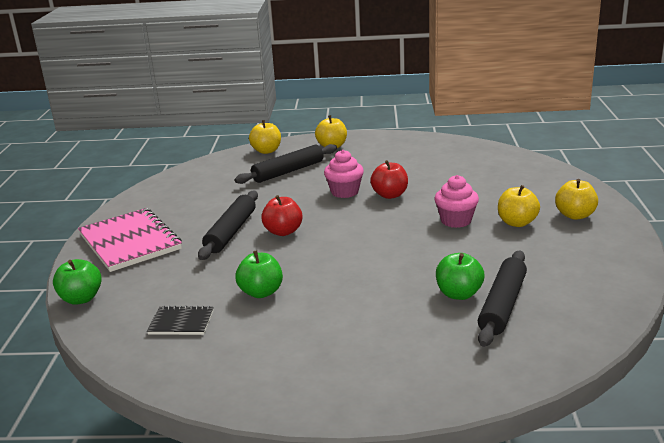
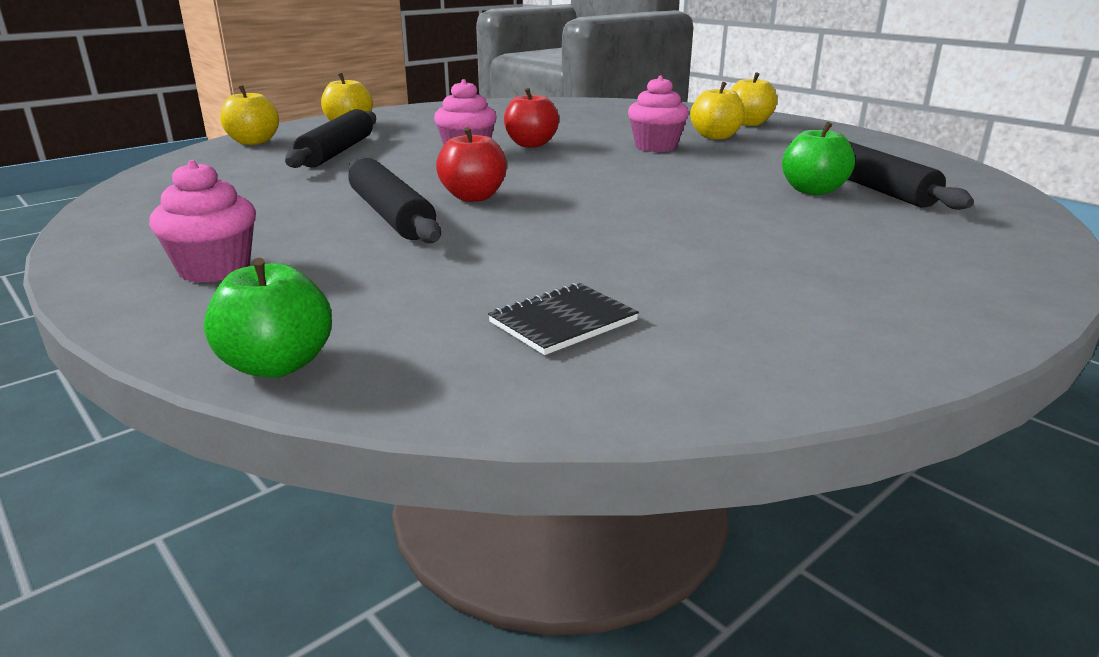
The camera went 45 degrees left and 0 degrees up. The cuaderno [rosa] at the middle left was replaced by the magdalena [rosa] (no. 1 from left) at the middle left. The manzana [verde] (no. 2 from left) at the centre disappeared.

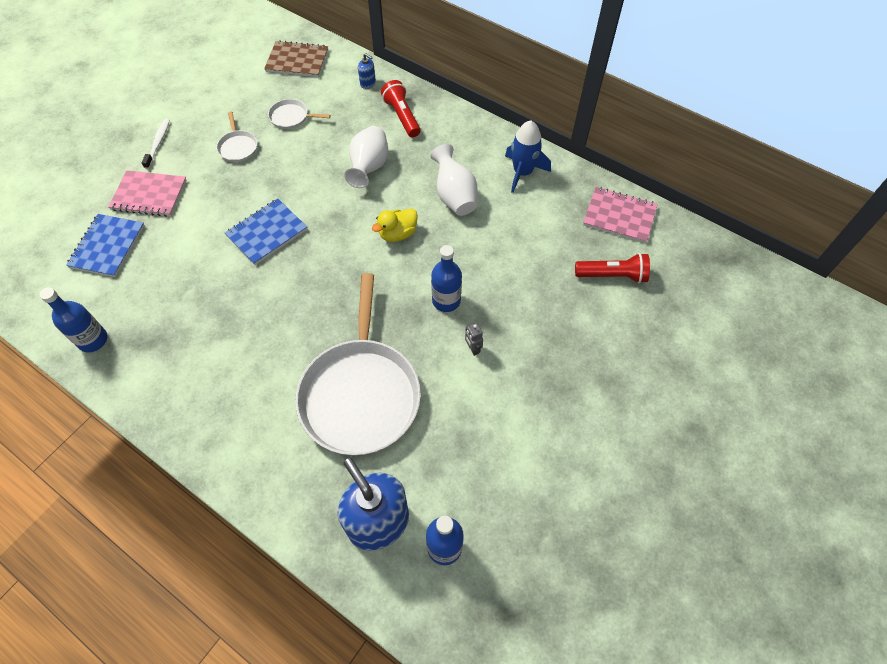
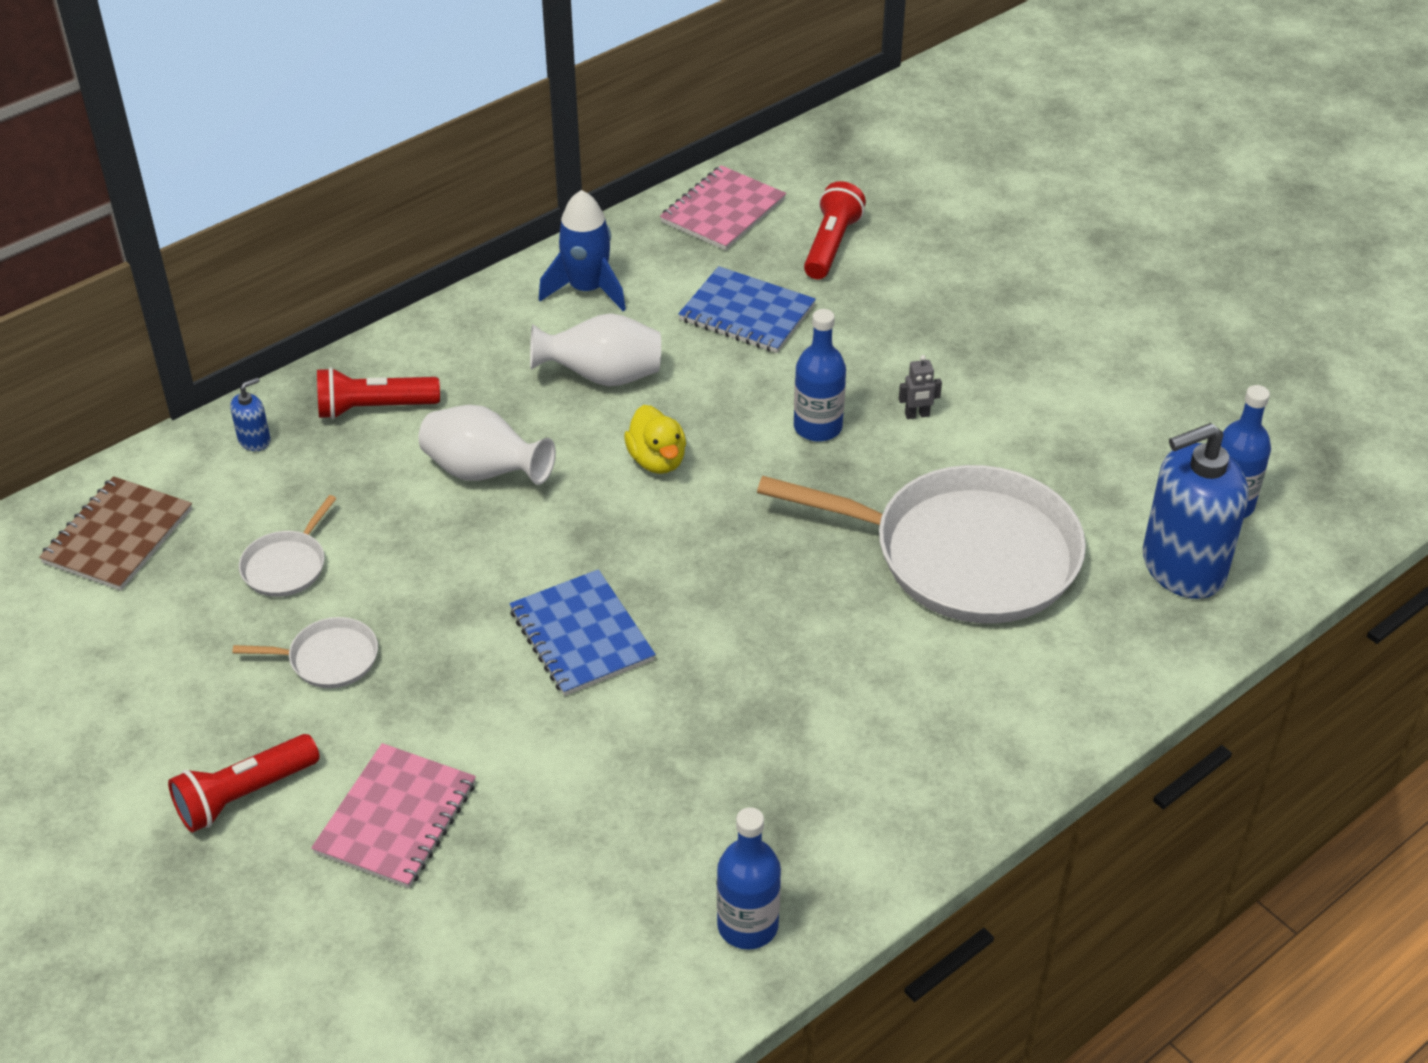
The camera went 75 degrees left and 15 degrees down. The cepillo de dientes [blanco] at the top left was replaced by the lámpara de mano [rojo] (no. 1 from left) at the bottom left. The cuaderno [azul] (no. 1 from left in the first image) moved from the middle left to the top centre.

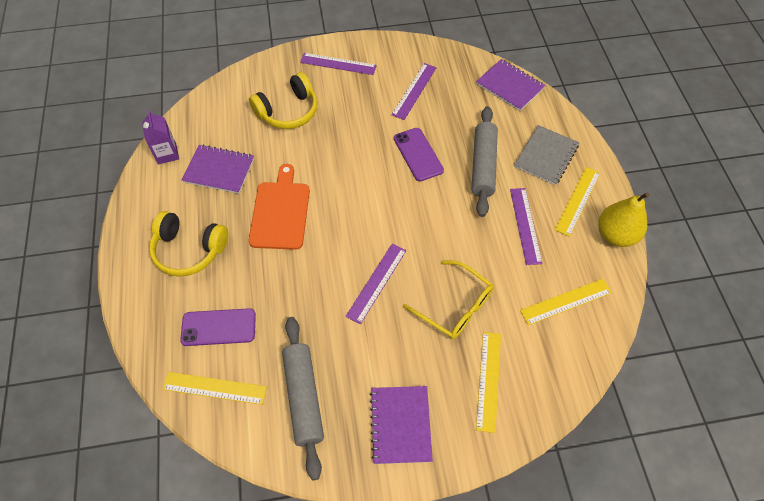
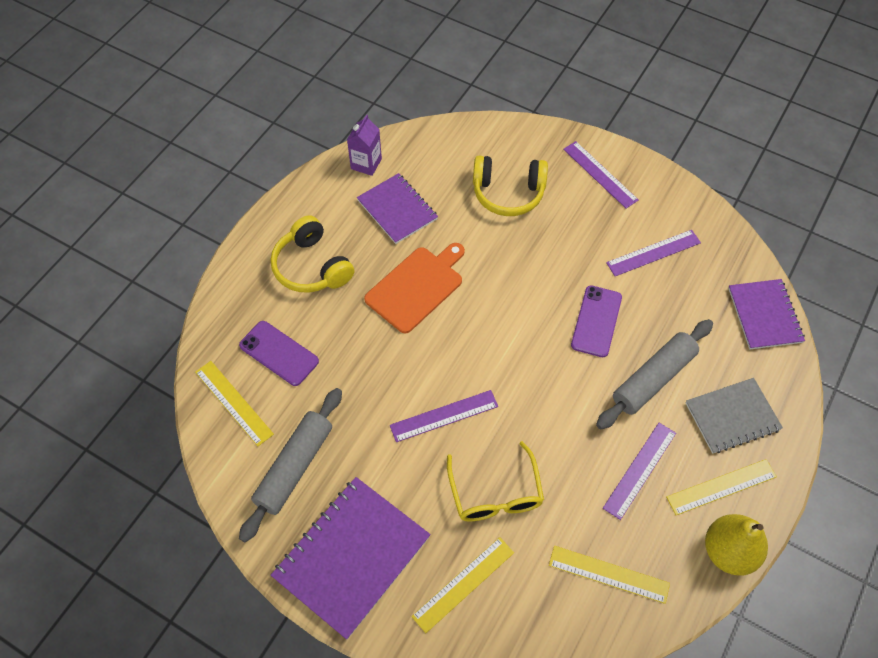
The camera went 40 degrees right and 0 degrees up. The cuaderno [morado] (no. 2 from left in the first image) at the bottom centre changed to 1.55 times the size.

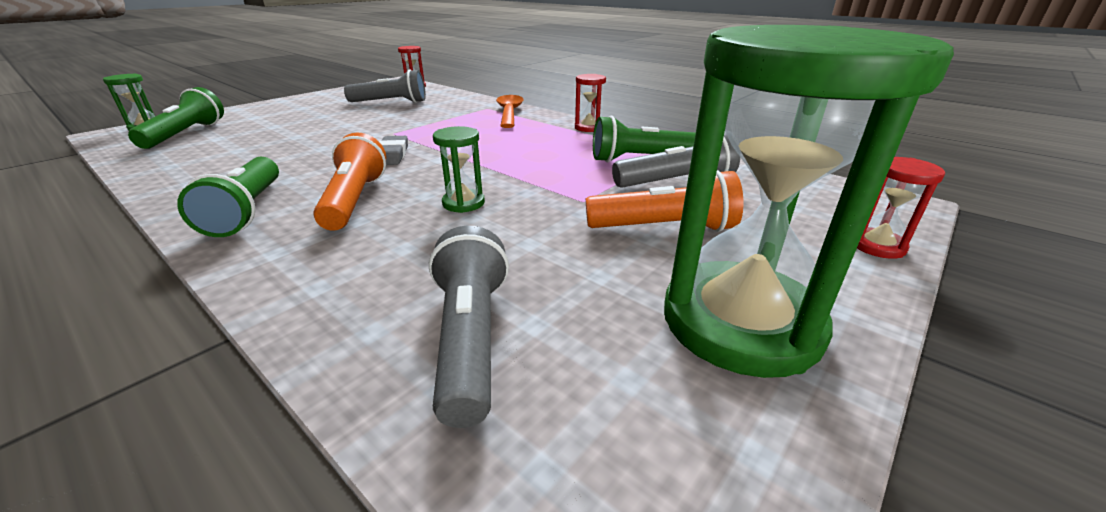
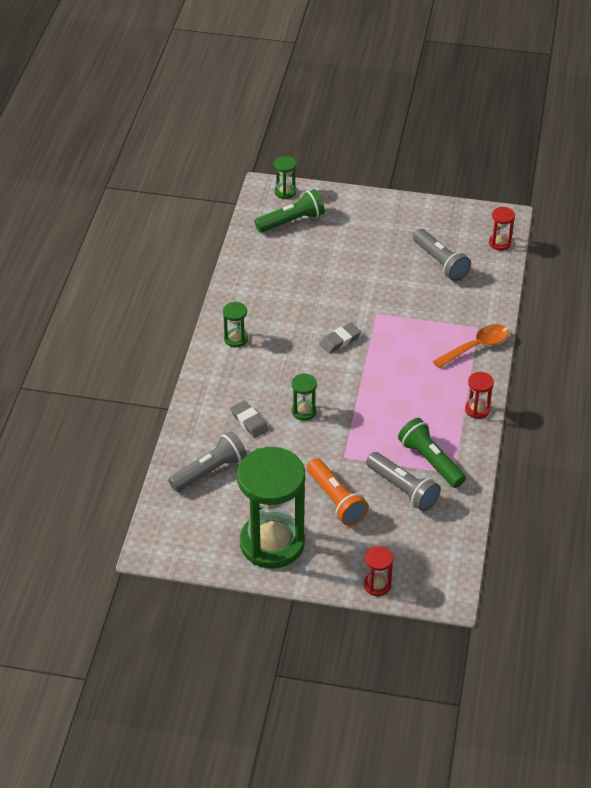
The camera went 60 degrees right and 15 degrees up. The lámpara de mano [verde] (no. 2 from left) at the middle left was replaced by the reloj de arena [verde] (no. 1 from left) at the centre. The goma de borrar [gris] (no. 1 from left) at the centre appeared. The lámpara de mano [naranja] (no. 1 from left) at the middle left disappeared.

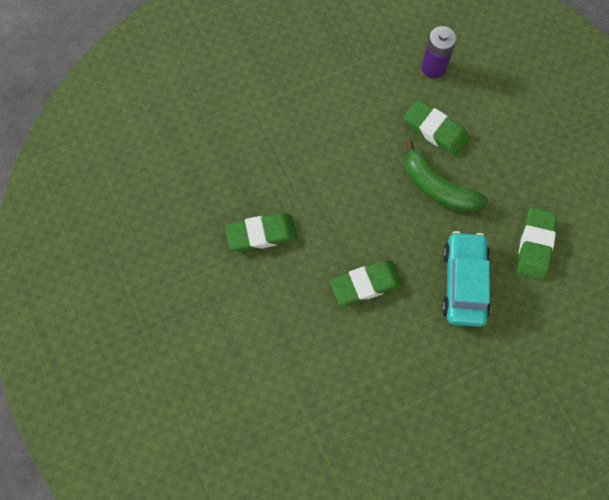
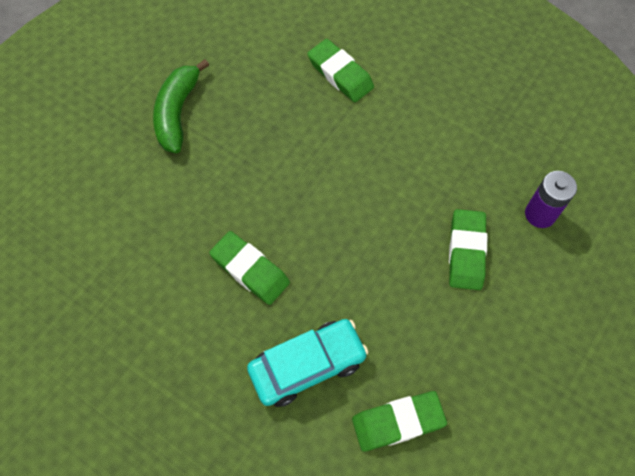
The camera went 60 degrees right and 5 degrees down. The plátano [verde] moved from the middle right to the top left. The goma de borrar [verde] (no. 1 from left in the first image) moved from the centre to the top centre.

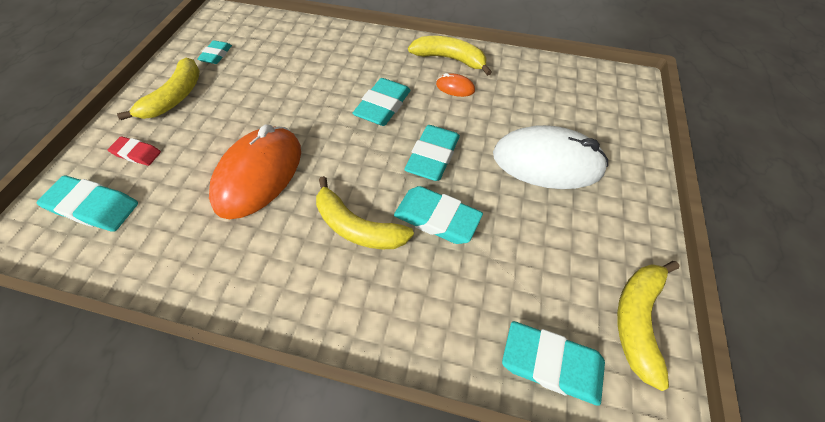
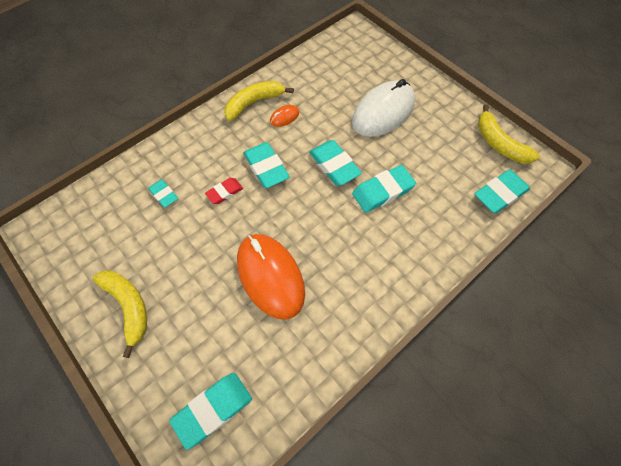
The camera went 55 degrees left and 5 degrees up. The goma de borrar [turquesa] (no. 2 from left in the first image) moved from the top left to the middle left. The goma de borrar [rojo] moved from the middle left to the centre. The plátano [amarillo] (no. 2 from left) at the centre disappeared.

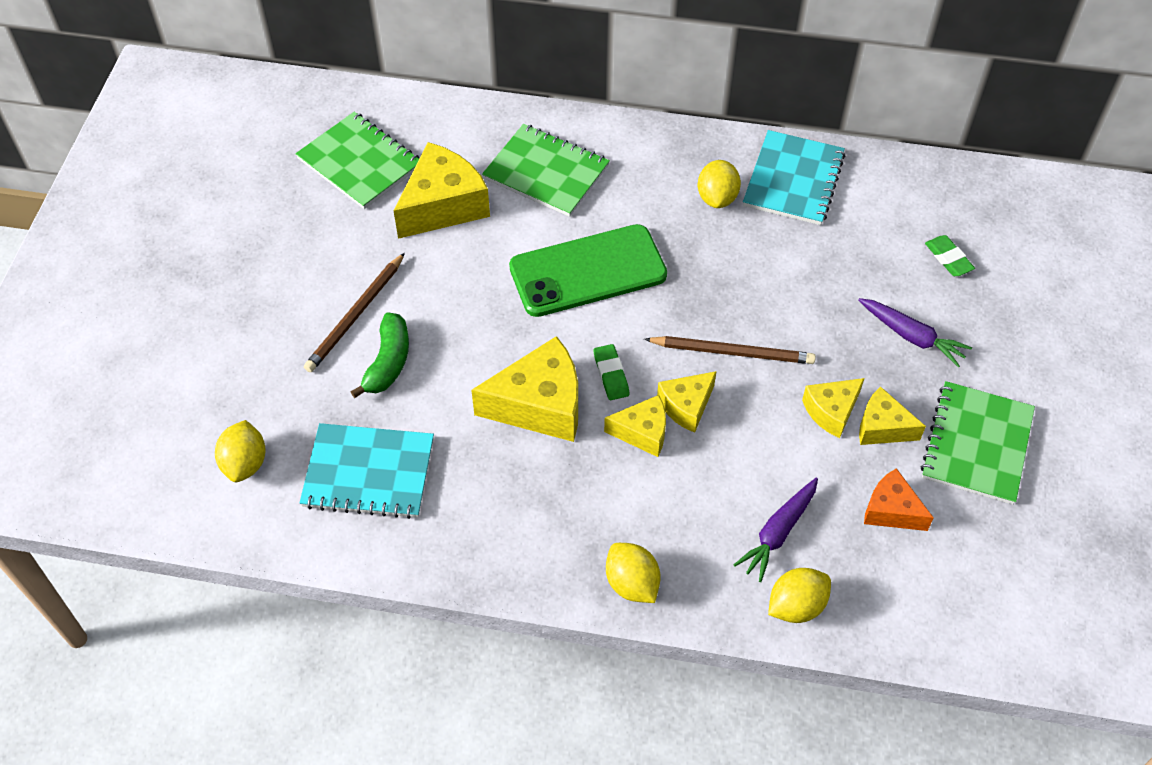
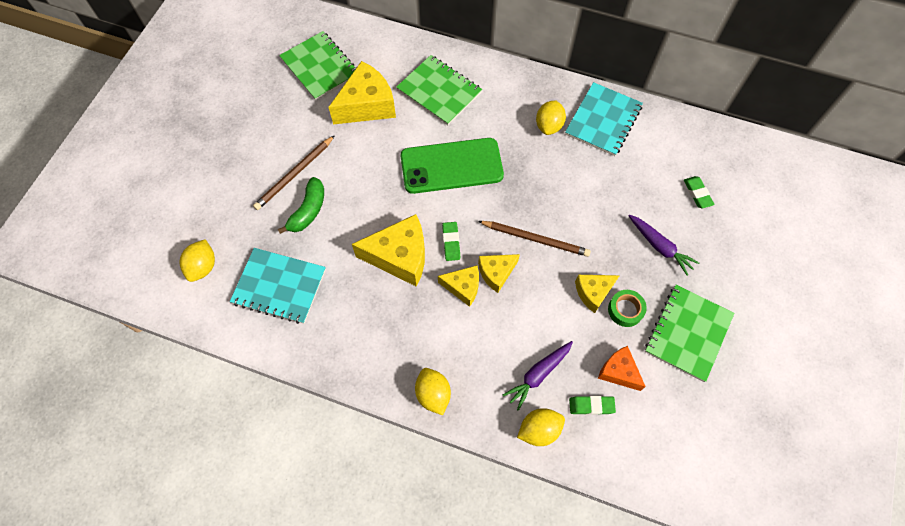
The camera went 10 degrees right and 10 degrees up. The goma de borrar [verde] (no. 2 from left) at the bottom centre appeared. The queso [amarillo] (no. 6 from left) at the middle right was replaced by the cinta adhesiva [verde] at the middle right.

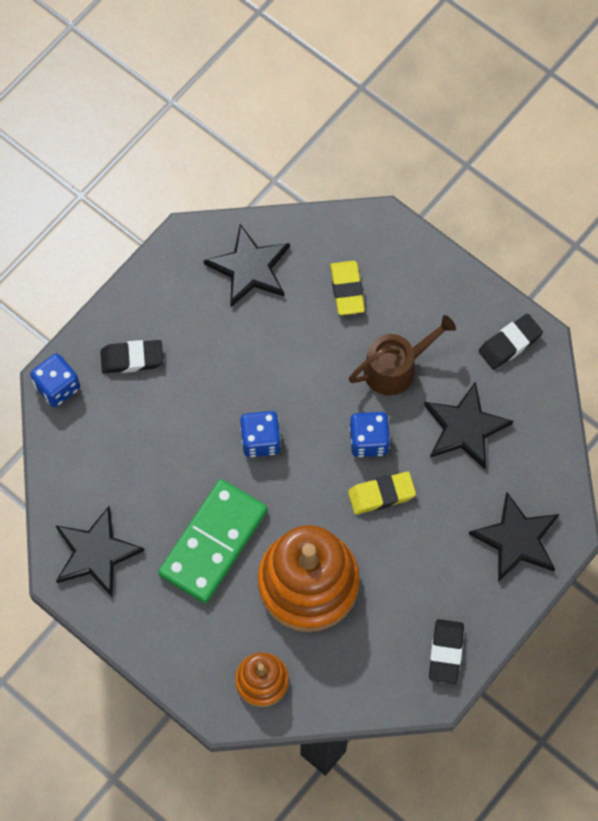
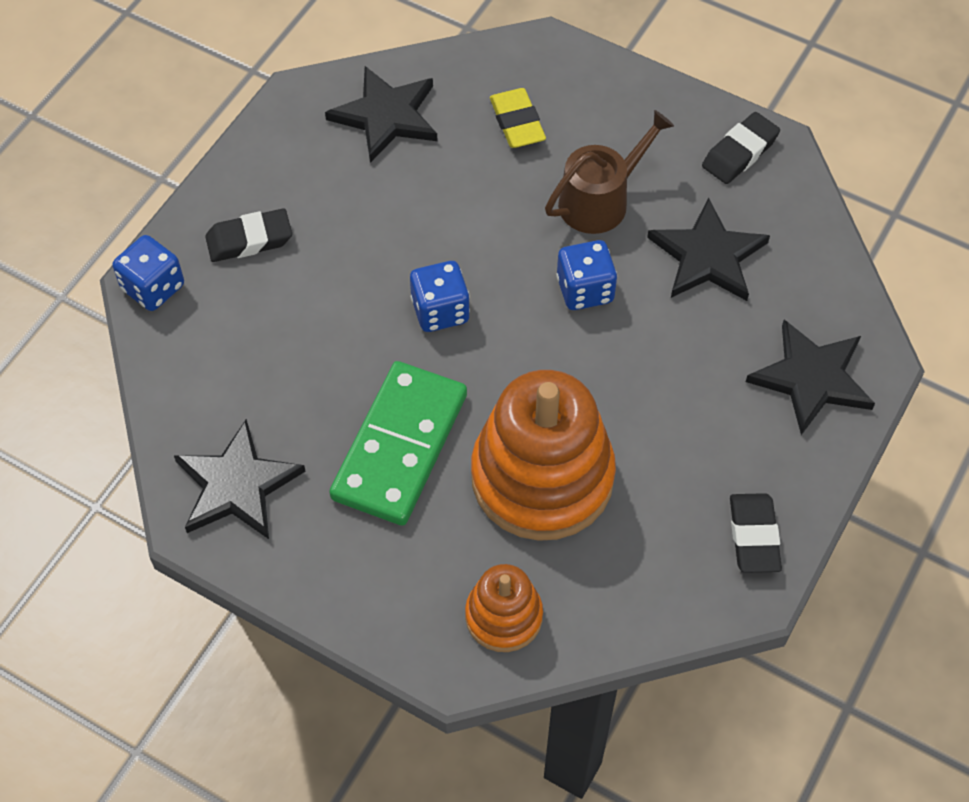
The camera went 10 degrees left and 10 degrees down. The goma de borrar [amarillo] (no. 2 from left) at the centre disappeared.

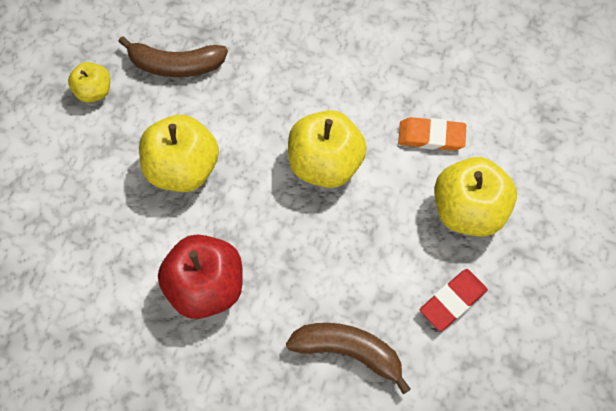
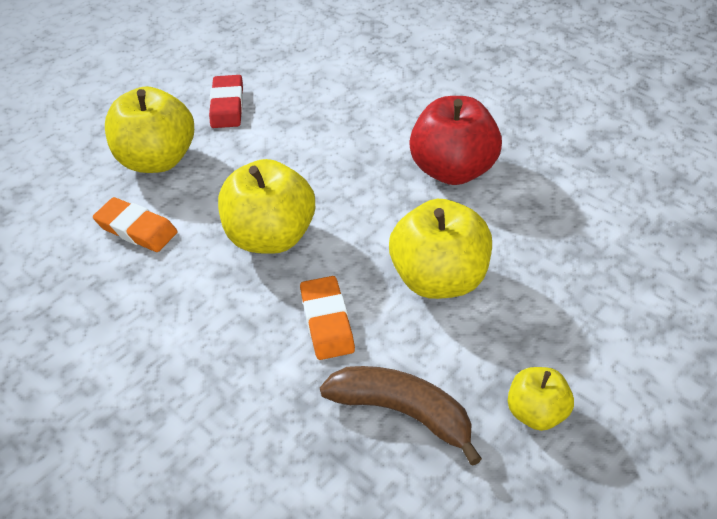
The camera went 155 degrees left and 20 degrees down. The goma de borrar [rojo] at the bottom right turned 75 degrees counterclockwise. The goma de borrar [naranja] (no. 2 from left) at the centre appeared. The plátano [marrón] (no. 2 from left) at the bottom centre disappeared.

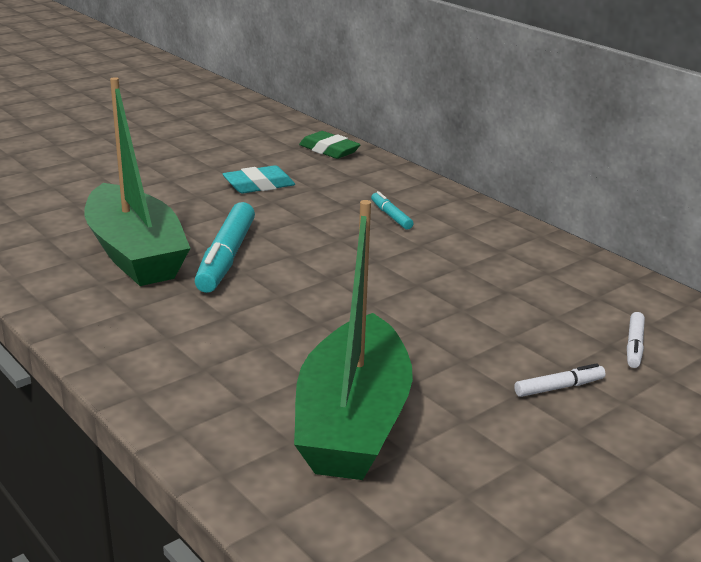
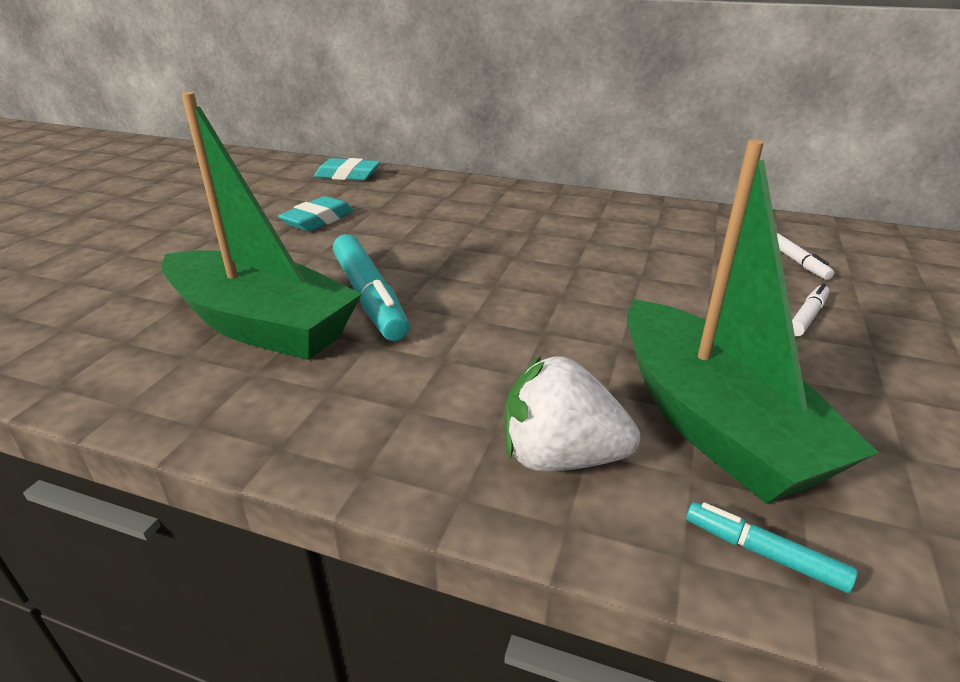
The camera went 30 degrees left and 5 degrees up. The goma de borrar [verde] at the top centre became the goma de borrar [turquesa] (no. 2 from left) at the top centre. The fresa [blanco] at the centre appeared. The rotulador [turquesa] (no. 2 from left) moved from the centre to the bottom right.

